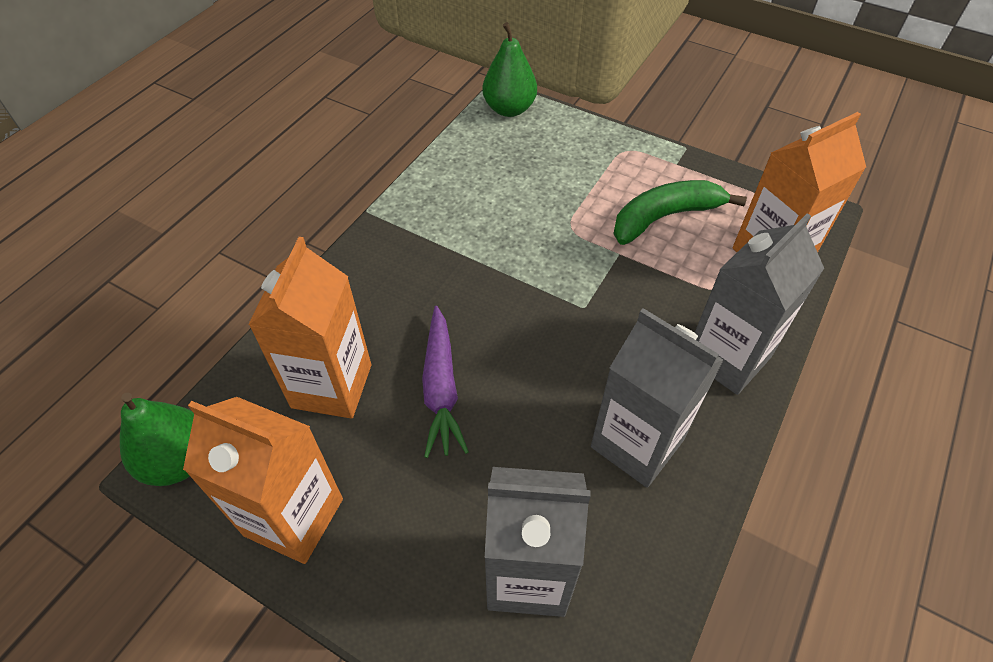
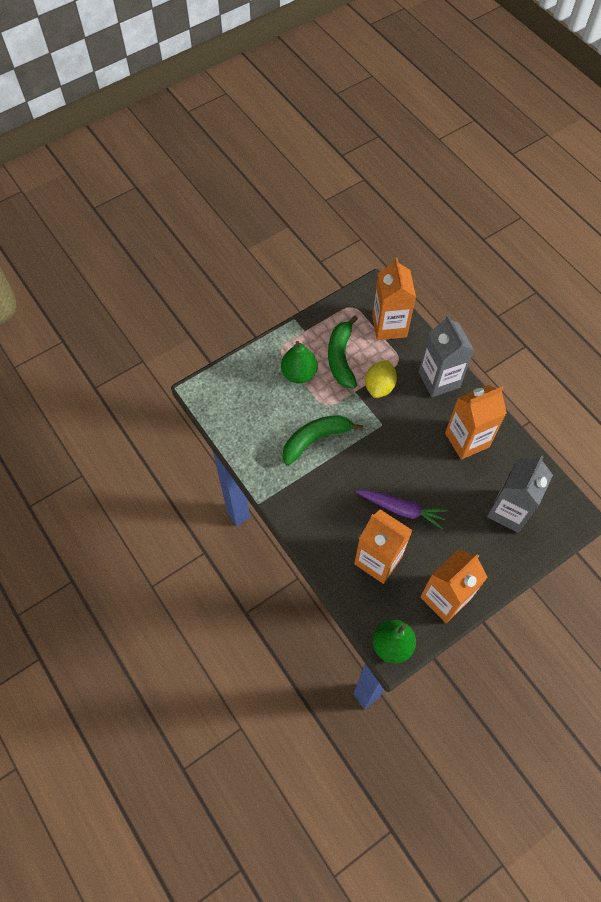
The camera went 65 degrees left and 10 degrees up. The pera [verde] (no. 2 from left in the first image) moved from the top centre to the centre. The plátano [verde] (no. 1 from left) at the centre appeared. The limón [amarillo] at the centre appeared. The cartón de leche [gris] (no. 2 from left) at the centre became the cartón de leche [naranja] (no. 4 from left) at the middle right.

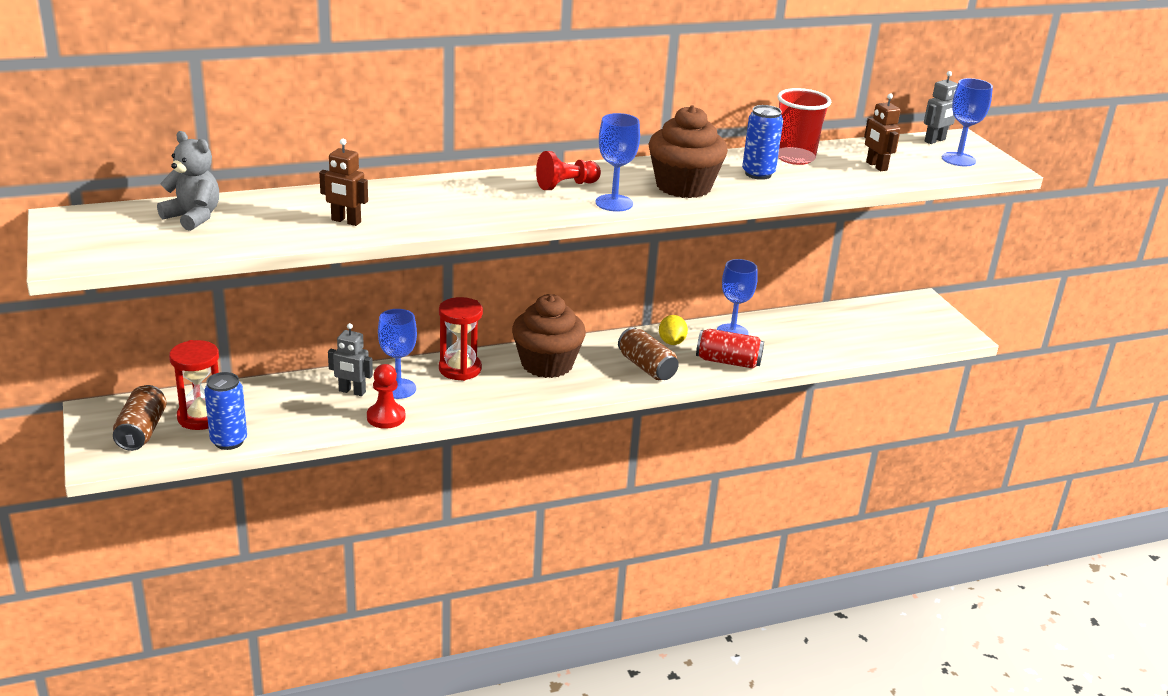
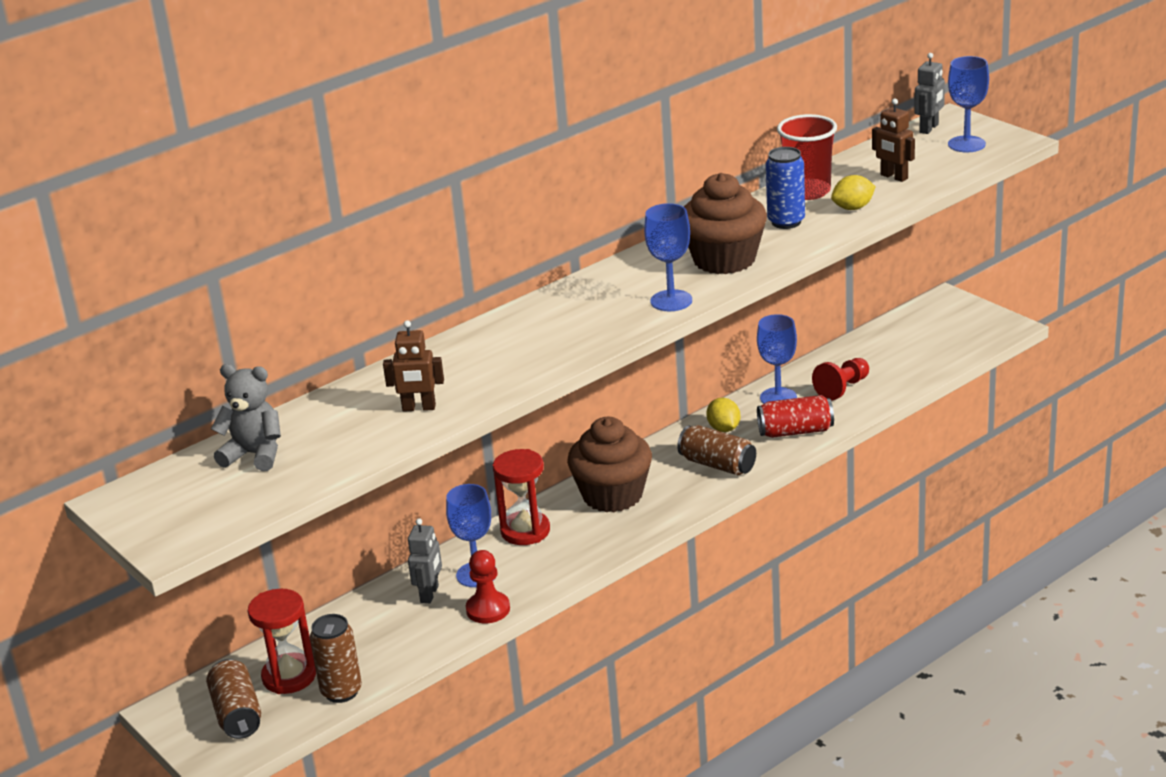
The camera went 15 degrees left and 0 degrees up. The lata [azul] (no. 1 from left) at the middle left became the lata [marrón] (no. 2 from left) at the bottom left. The robot [gris] (no. 1 from left) at the middle left turned 75 degrees counterclockwise. The peón [rojo] (no. 2 from left) moved from the top centre to the middle right. The limón [amarillo] (no. 2 from left) at the top right appeared.

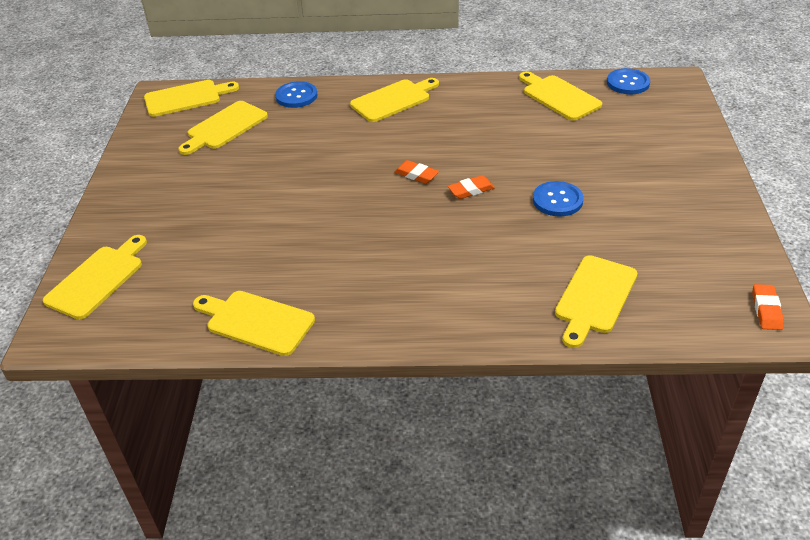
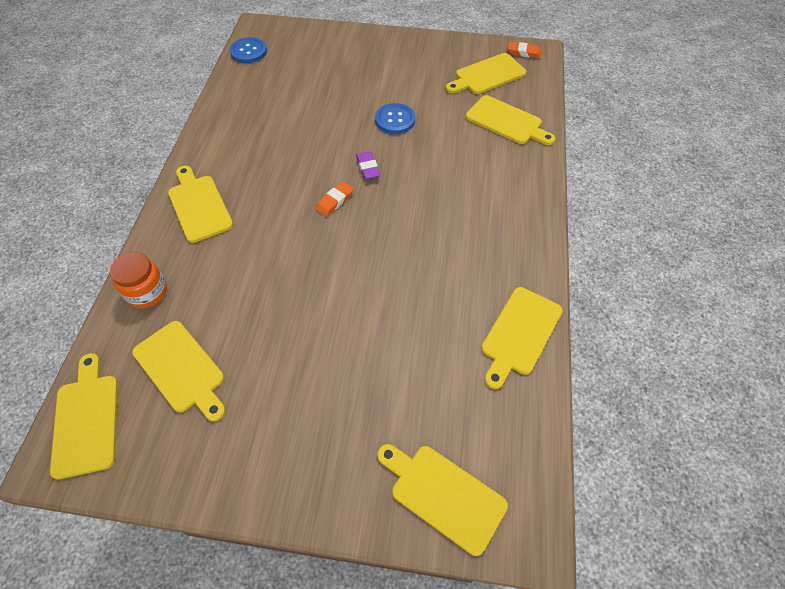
The camera went 85 degrees left and 15 degrees up. The botón [azul] (no. 1 from left) at the top centre was replaced by the tarro [naranja] at the middle left. The goma de borrar [naranja] (no. 2 from left) at the centre became the goma de borrar [morado] at the top centre. The tabla de cortar [amarillo] (no. 6 from left in the first image) moved from the top right to the top centre.

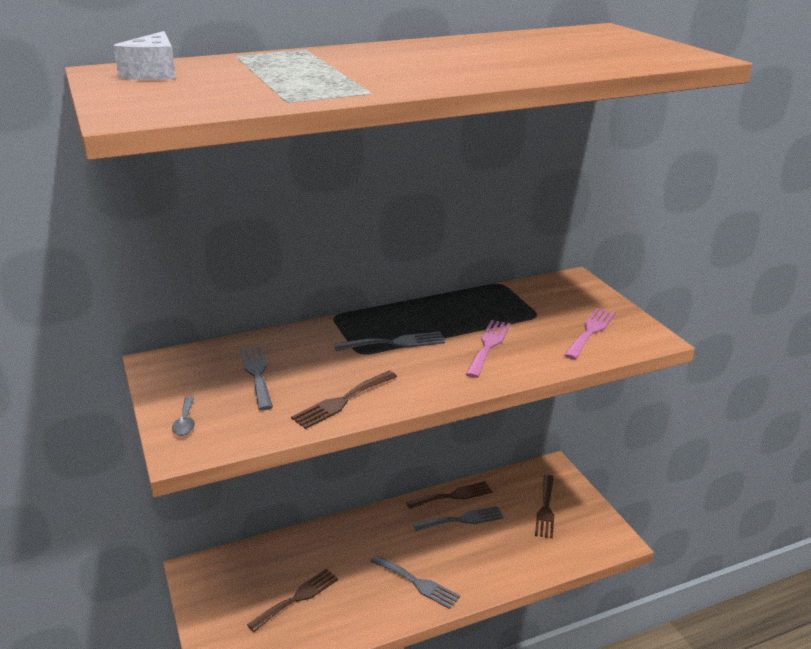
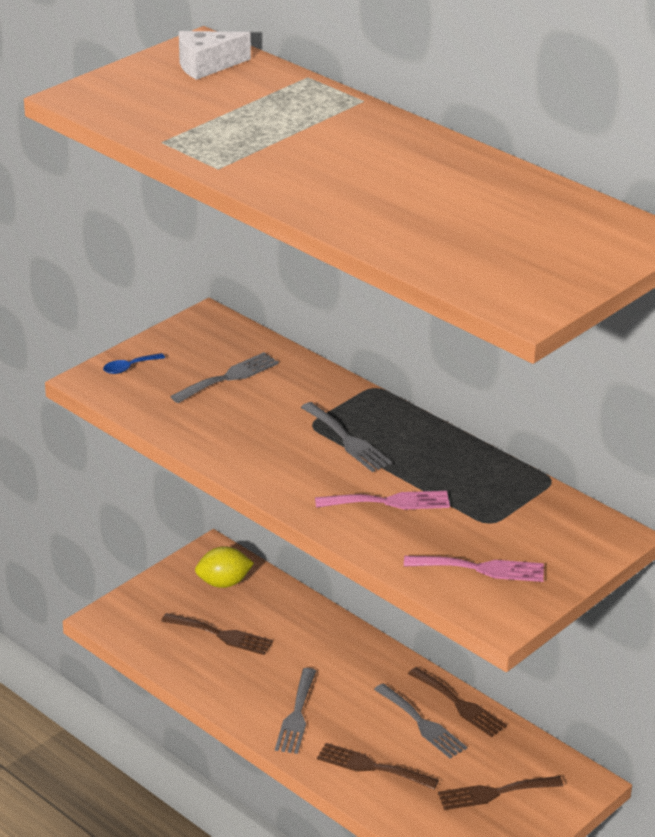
The camera went 65 degrees right and 5 degrees up. The cuchara [gris] at the middle left became the cuchara [azul] at the middle left. The limón [amarillo] at the bottom centre appeared. The tenedor [marrón] (no. 2 from left) moved from the centre to the bottom centre.

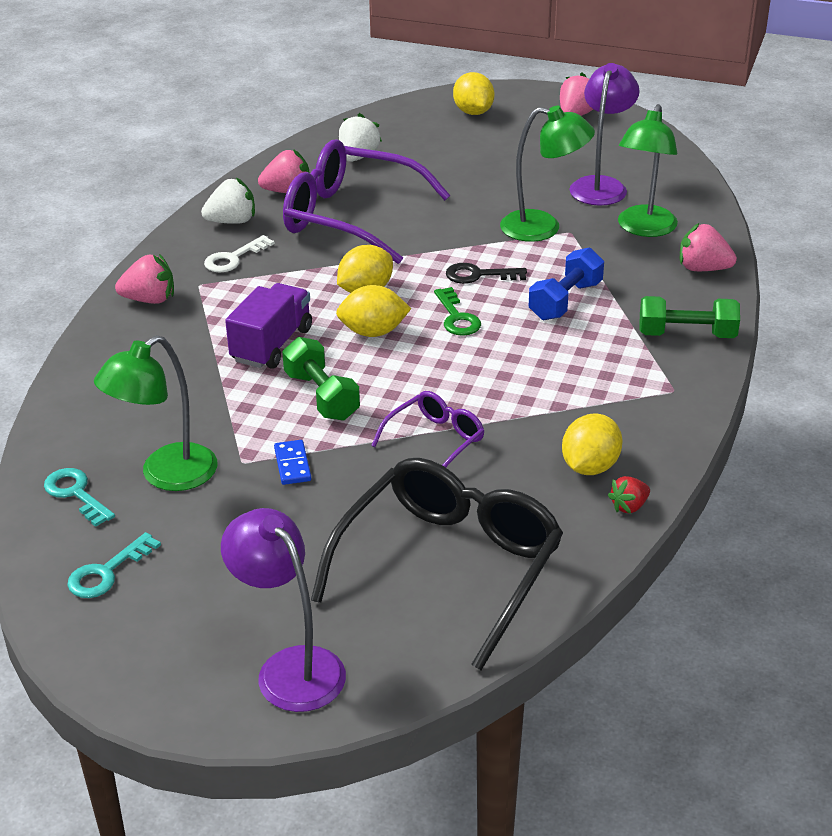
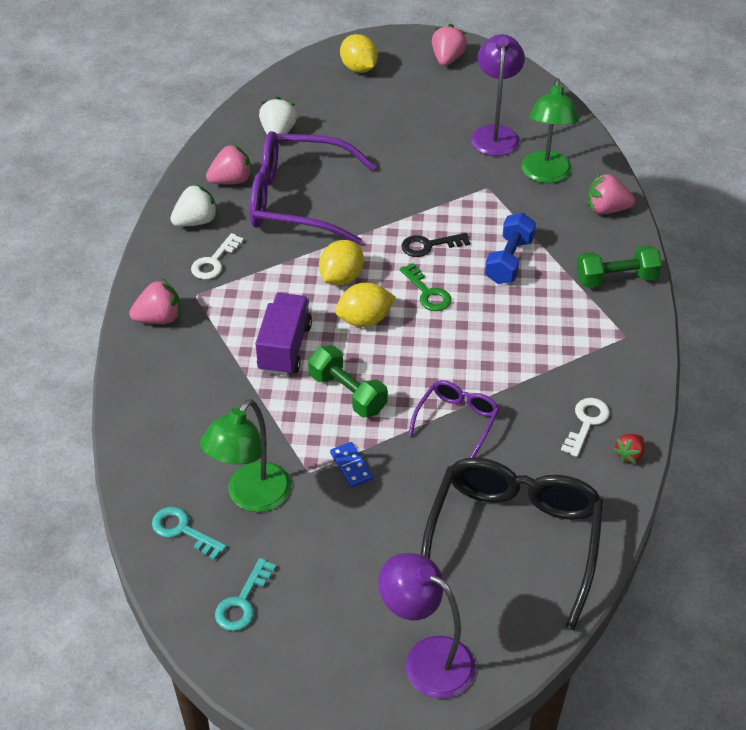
The camera went 15 degrees left and 10 degrees up. The limón [amarillo] (no. 4 from left) at the middle right was replaced by the llave [blanco] (no. 2 from left) at the middle right. The lámpara [verde] (no. 2 from left) at the top centre disappeared.

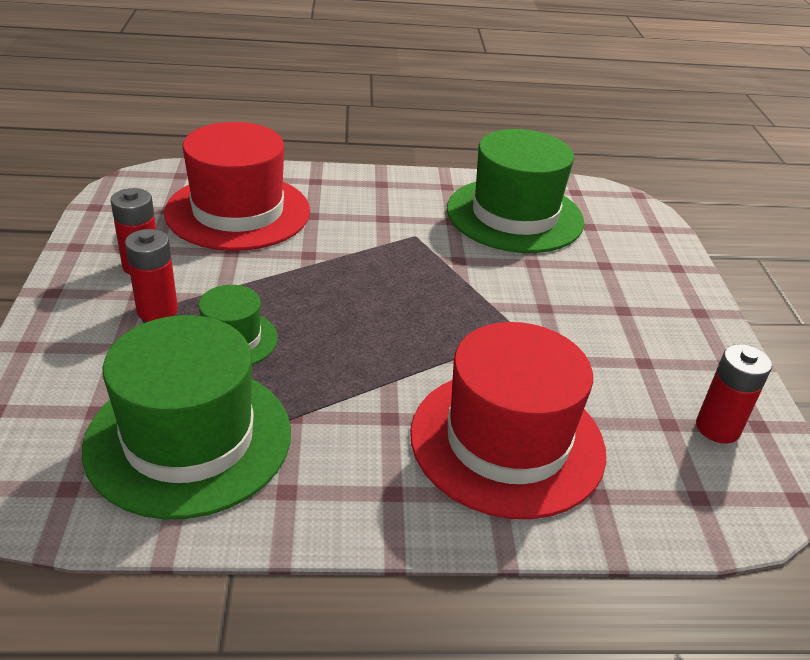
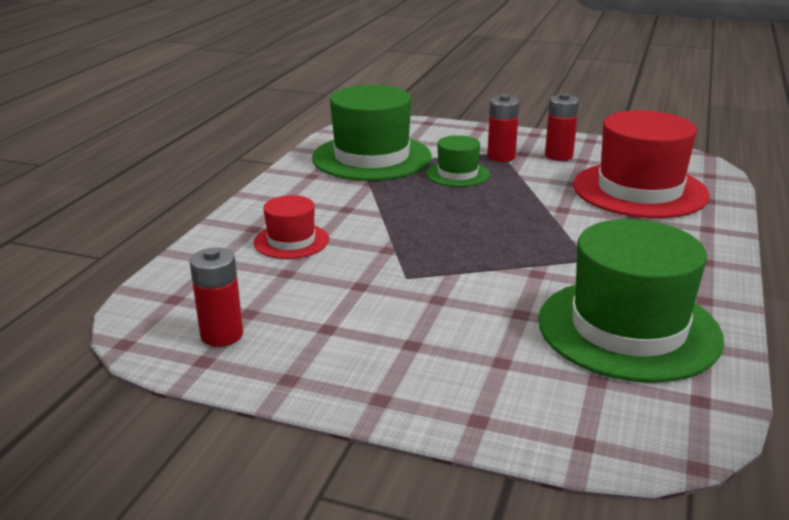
The camera went 115 degrees right and 10 degrees down. The sombrero [rojo] (no. 2 from left in the first image) at the centre changed to 0.51 times the size.

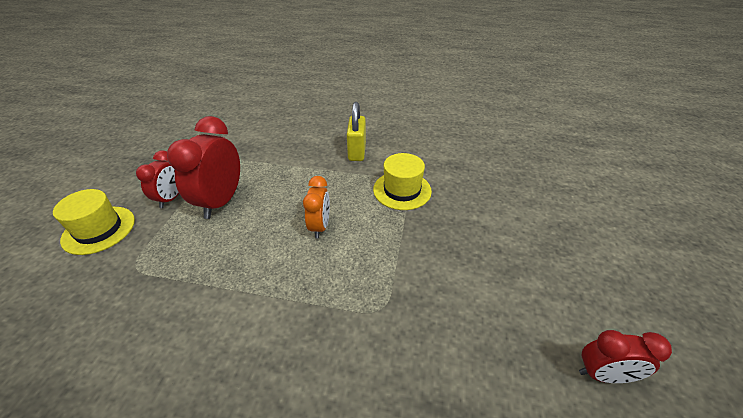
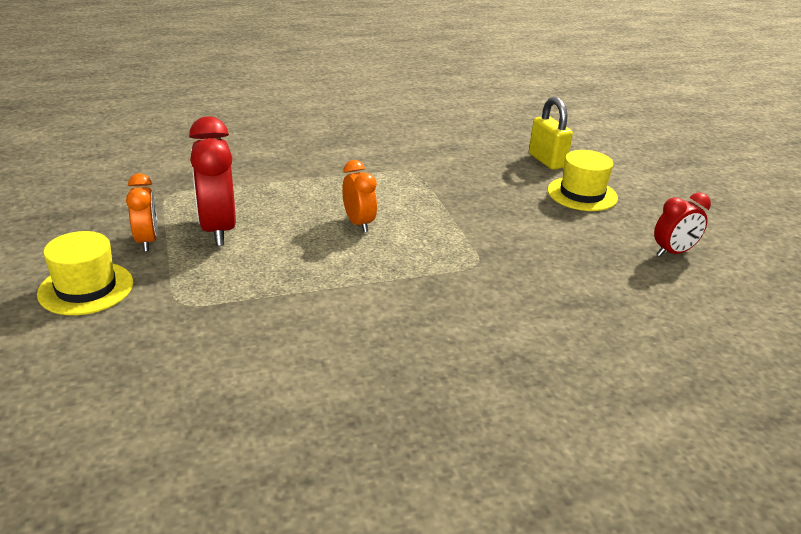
The camera went 30 degrees left and 10 degrees down. The despertador [rojo] (no. 1 from left) at the middle left became the despertador [naranja] (no. 1 from left) at the middle left. The candado [amarillo] moved from the top centre to the top right. The sombrero [amarillo] (no. 2 from left) moved from the centre to the middle right.

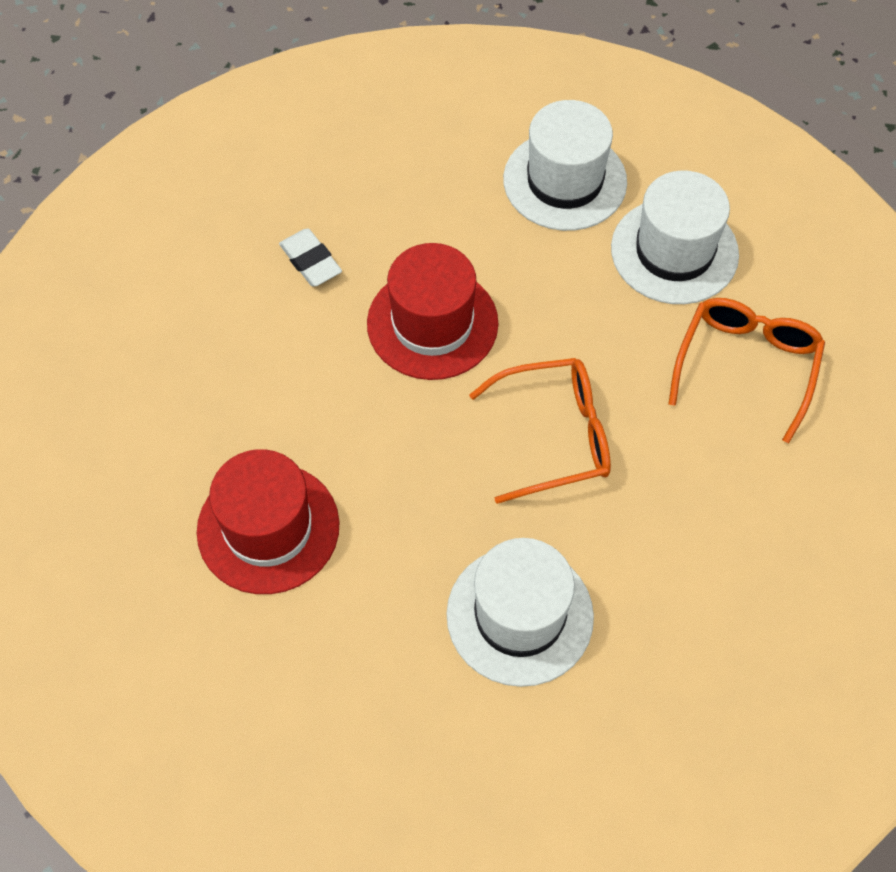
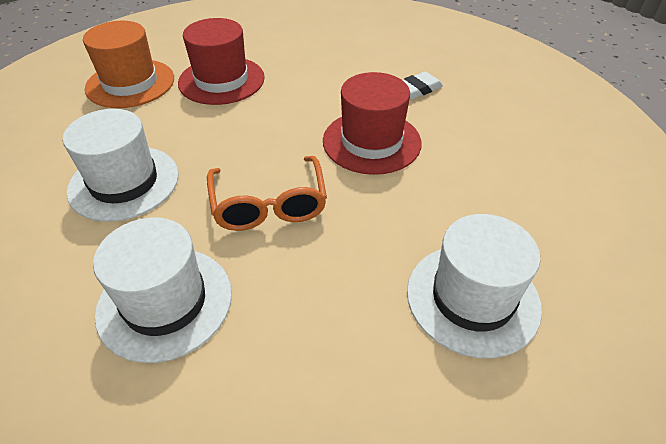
The camera went 90 degrees right and 15 degrees down. The sombrero [naranja] at the top left appeared. The sombrero [blanco] (no. 2 from left) moved from the top centre to the middle left. The gafas [naranja] (no. 2 from left) at the middle right disappeared.

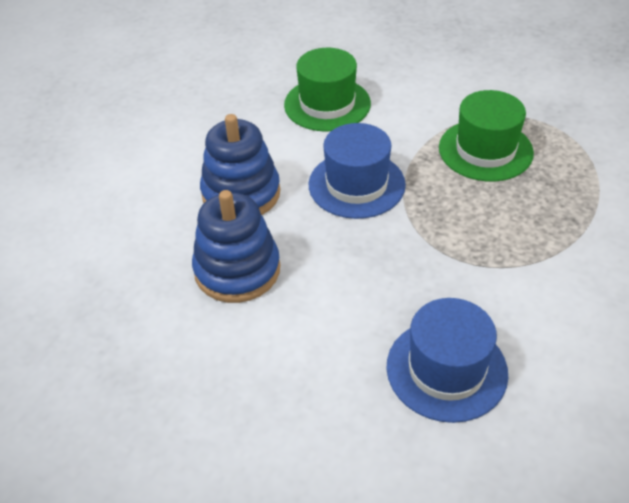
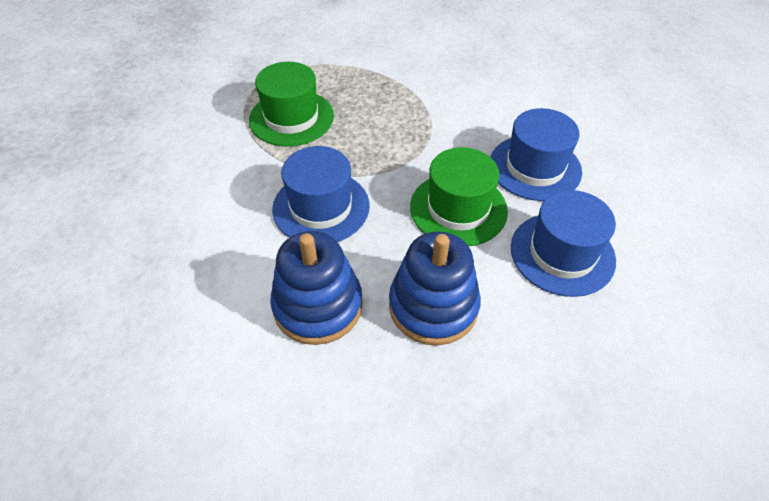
The camera went 90 degrees left and 5 degrees up. The sombrero [verde] (no. 1 from left in the first image) moved from the top centre to the centre. The sombrero [azul] (no. 3 from left) at the middle right appeared.

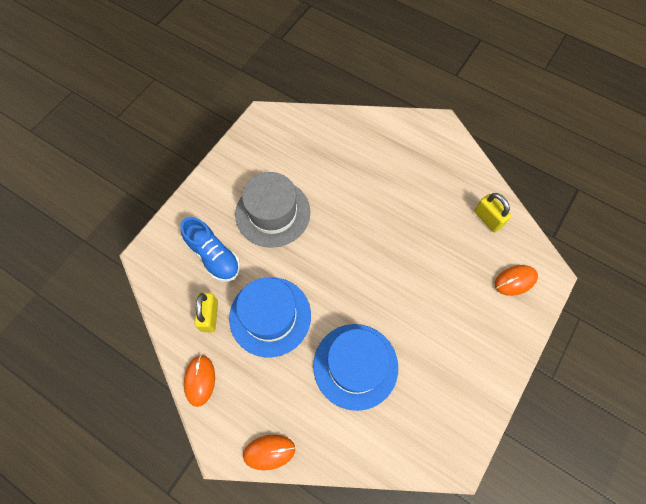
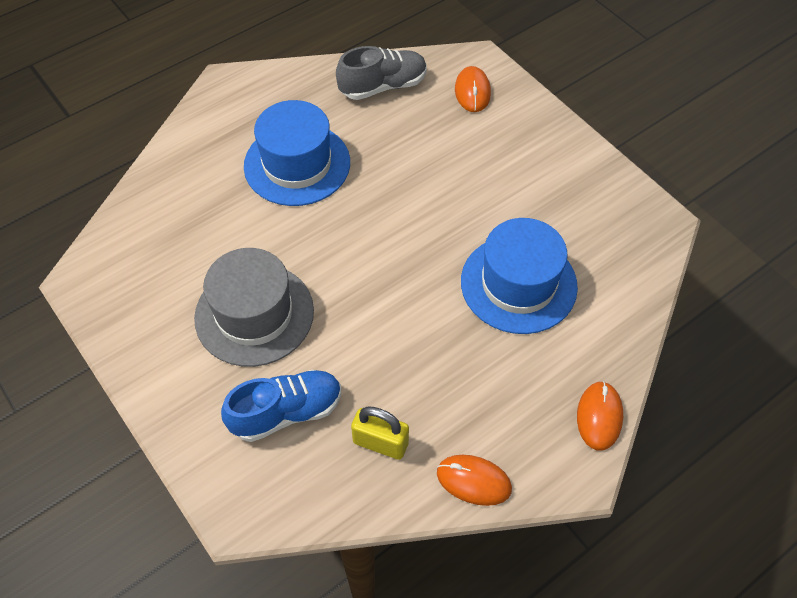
The camera went 70 degrees left and 10 degrees down. The sombrero [azul] (no. 1 from left) moved from the centre to the top centre. The candado [amarillo] (no. 2 from left) at the middle right was replaced by the zapato [gris] at the top centre.

